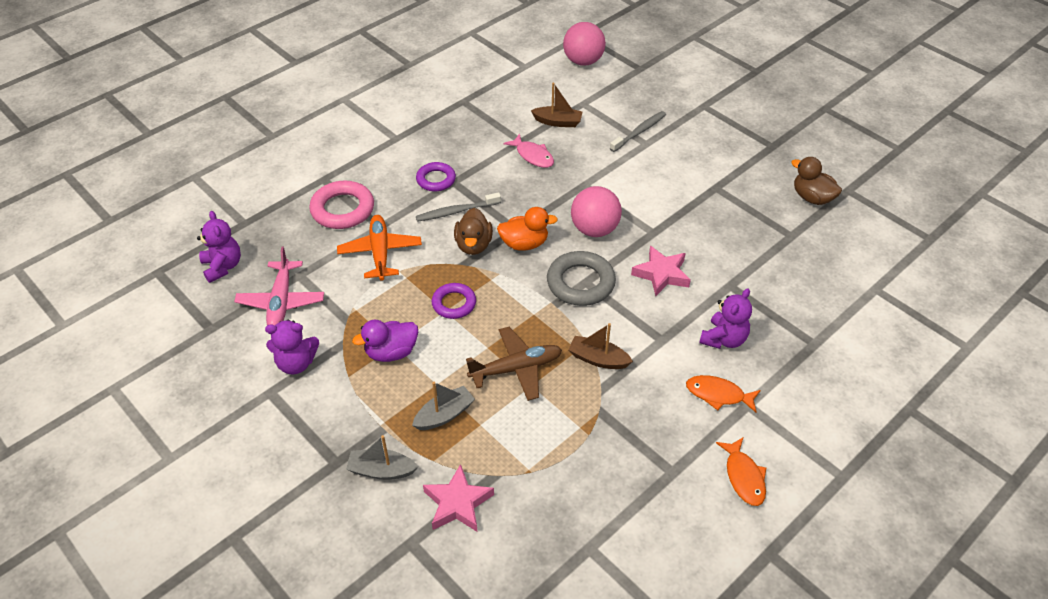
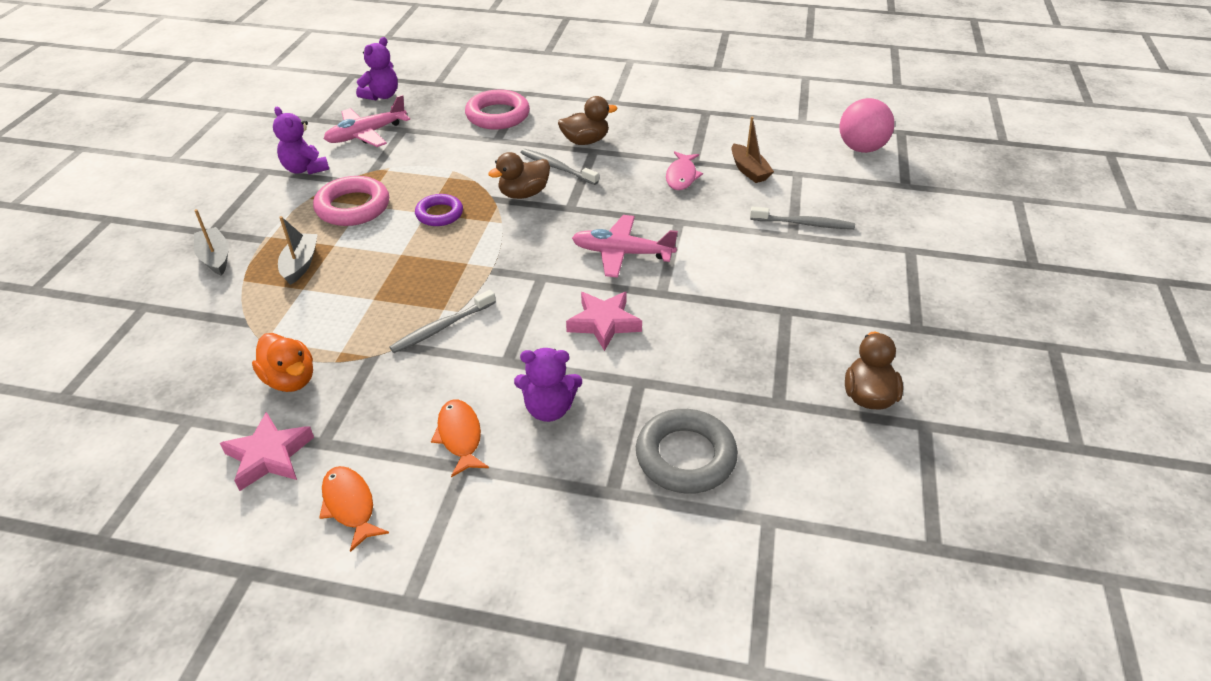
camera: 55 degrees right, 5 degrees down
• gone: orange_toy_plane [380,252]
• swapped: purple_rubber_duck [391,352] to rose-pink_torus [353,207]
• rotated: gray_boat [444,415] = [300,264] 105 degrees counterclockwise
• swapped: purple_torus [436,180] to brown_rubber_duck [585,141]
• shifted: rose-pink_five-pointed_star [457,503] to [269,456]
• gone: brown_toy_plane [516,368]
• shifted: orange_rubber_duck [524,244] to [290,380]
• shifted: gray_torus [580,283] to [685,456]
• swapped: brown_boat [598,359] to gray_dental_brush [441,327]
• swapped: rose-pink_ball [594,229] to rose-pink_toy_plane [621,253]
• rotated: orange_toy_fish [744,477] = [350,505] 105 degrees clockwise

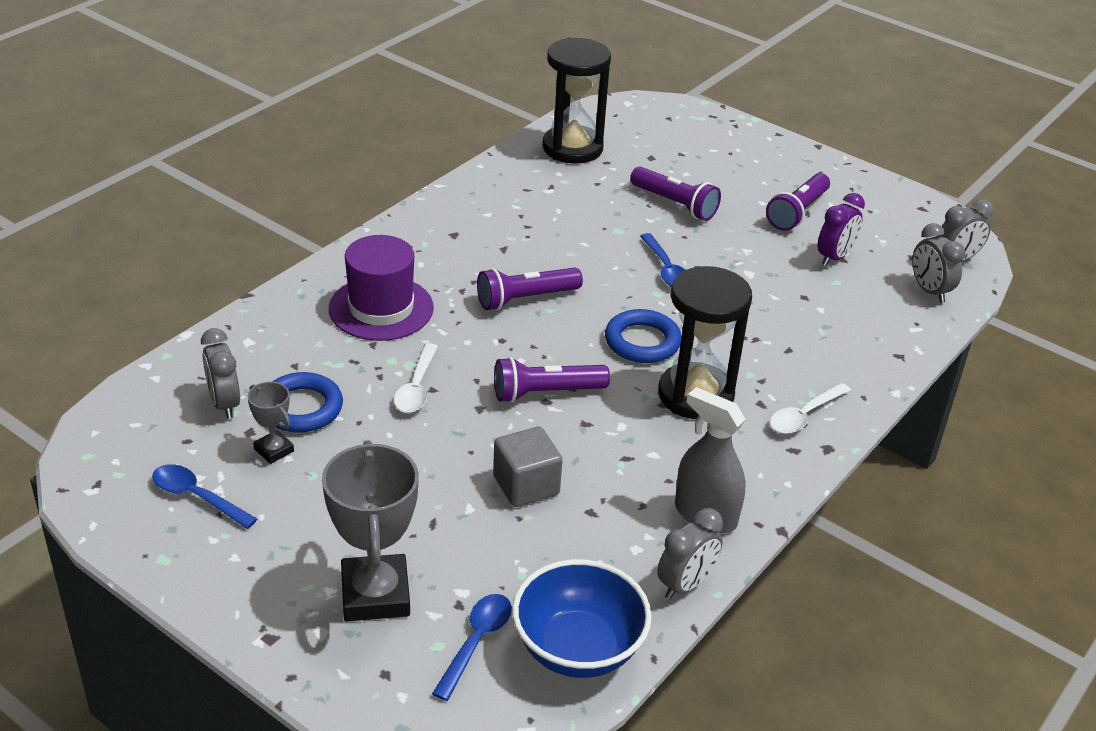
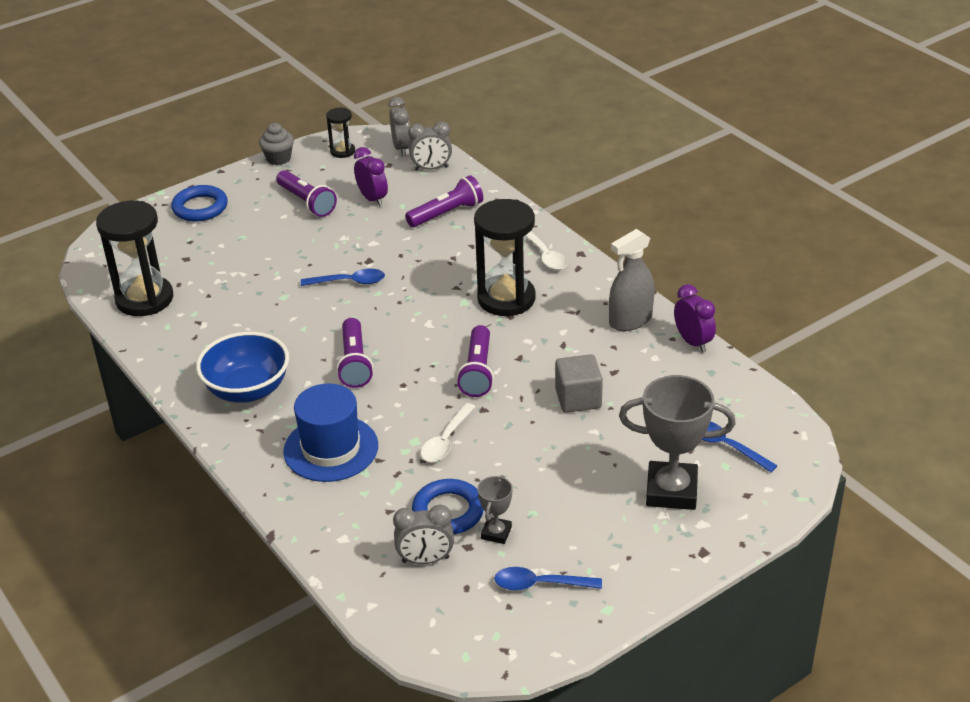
camera: 70 degrees left, 0 degrees up
• rotated: blue_tablespoon [197,497] = [540,584] 45 degrees clockwise
• rotated: gray_trophy [274,450] = [496,533] 45 degrees counterclockwise
• repainted: purple_top_hat [381,308] to blue_top_hat [331,448]
• rotated: pure_white_tablespoon [416,387] = [446,440] 90 degrees clockwise
• shifted: blue_bowl [578,648] to [247,390]
• shifted: blue_torus [642,342] to [200,207]
• shifted: purple_flashlight [675,204] to [446,213]
• repainted: gray_clock [685,584] to purple_clock [693,342]
• new: gray_fairy_cake [278,158]
• new: ebony_sand_timer [342,151]

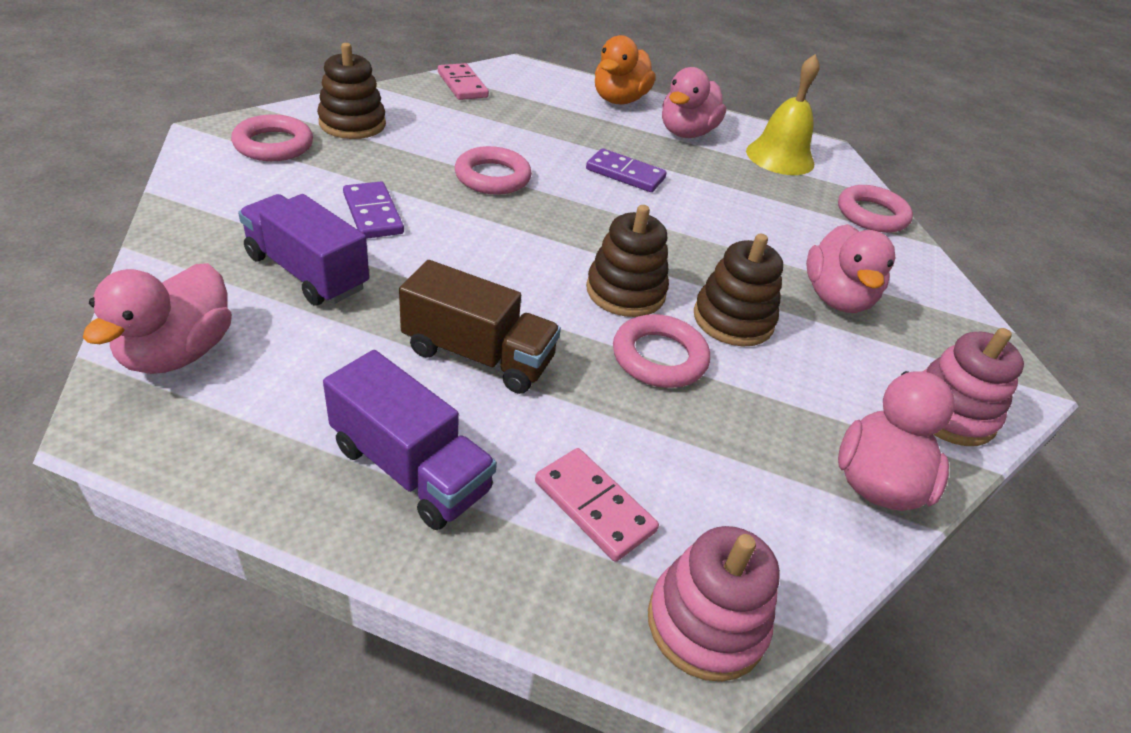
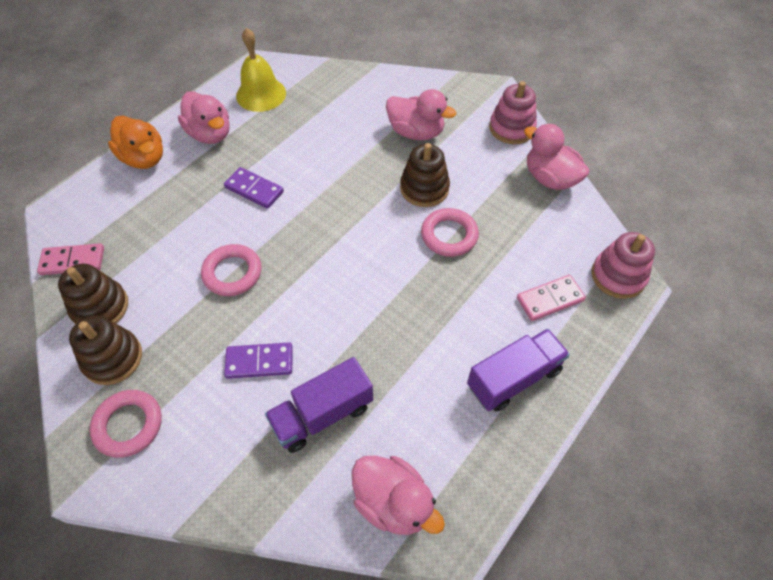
camera: 65 degrees left, 15 degrees up
• gone: brown_lorry [478,355]
• rotated: purple_domino_tile [625,174] = [254,189] 75 degrees clockwise
• shifted: brown_stacking_toy [625,292] to [100,307]
• gone: rose-pink_torus [871,215]

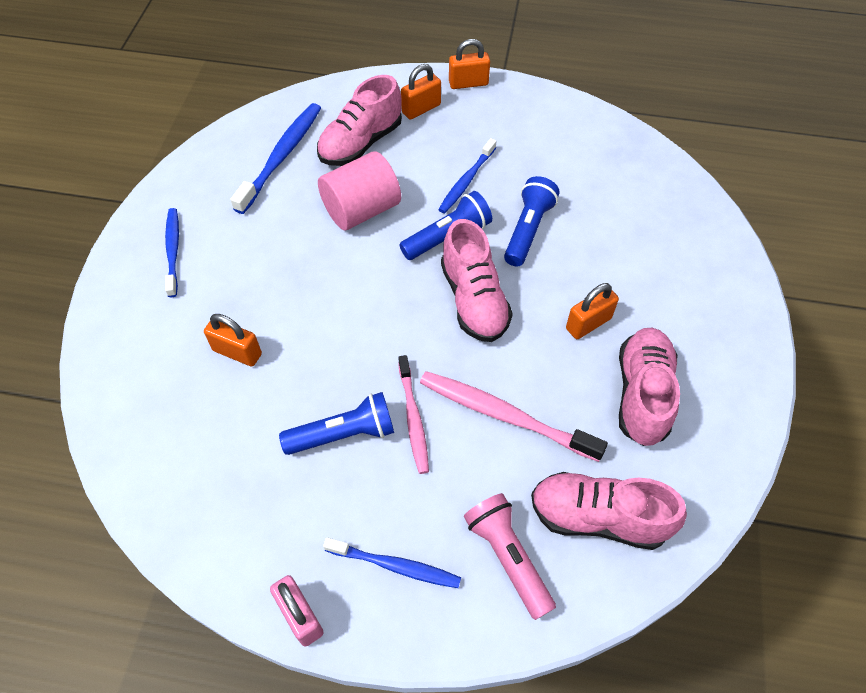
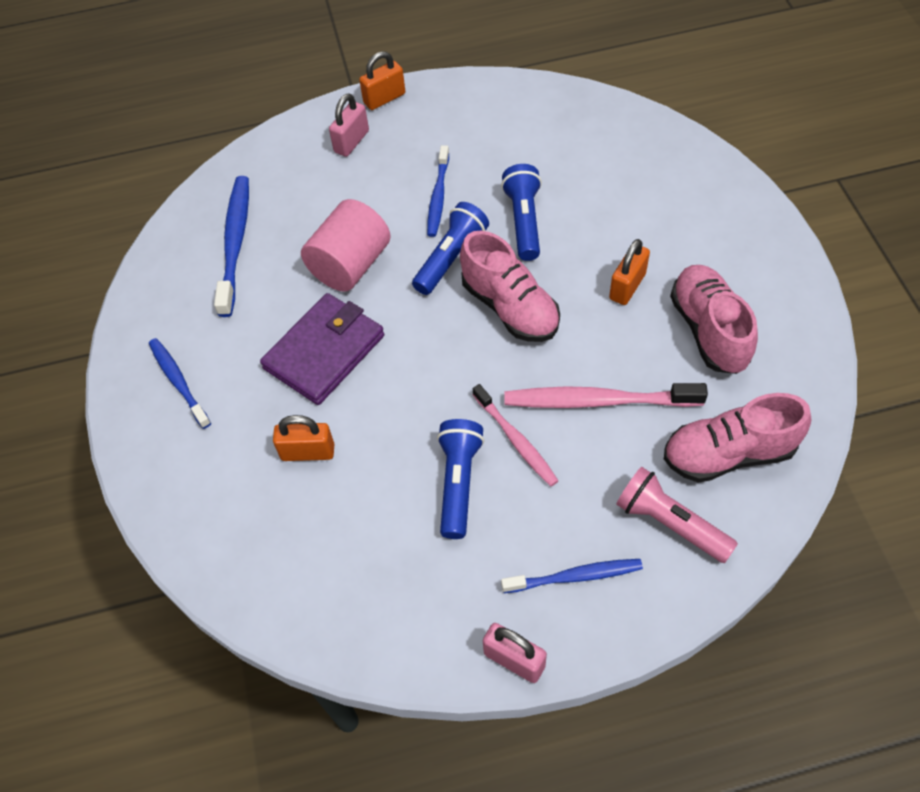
camera: 20 degrees left, 0 degrees up
• rotated: blue_flashlight [343,434] = [459,483] 45 degrees counterclockwise
• gone: rose-pink_shoe [361,143]
• repainted: orange_padlock [421,109] to rose-pink_padlock [351,141]
• new: purple_wallet [324,352]

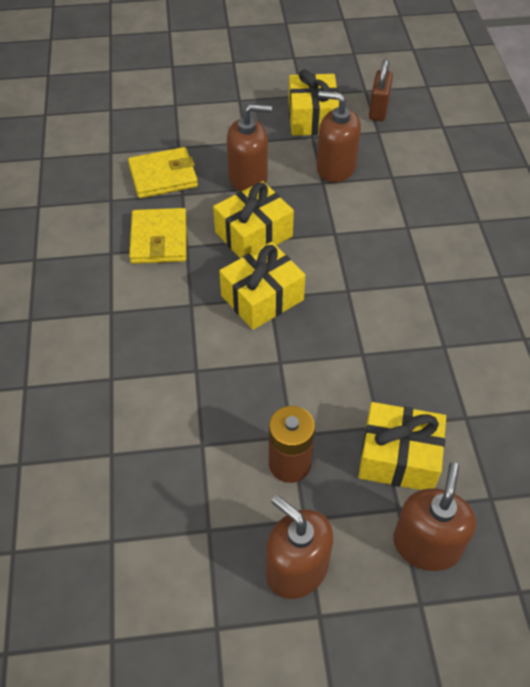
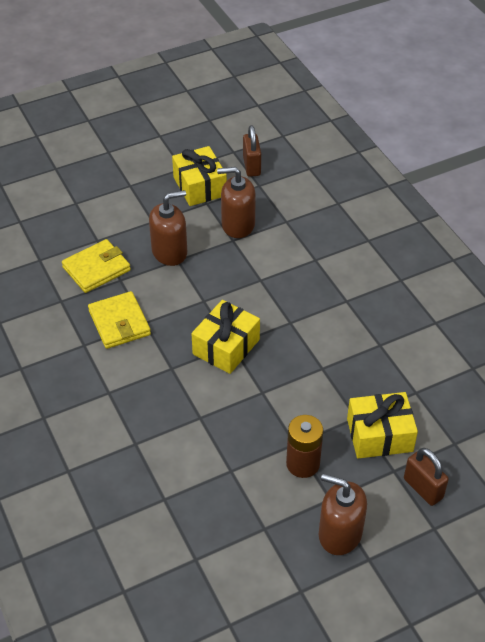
camera: 20 degrees left, 5 degrees down
• gone: golden_present [253,234]
• swapped: brown_soap_pump [426,545] to brown_padlock [423,488]

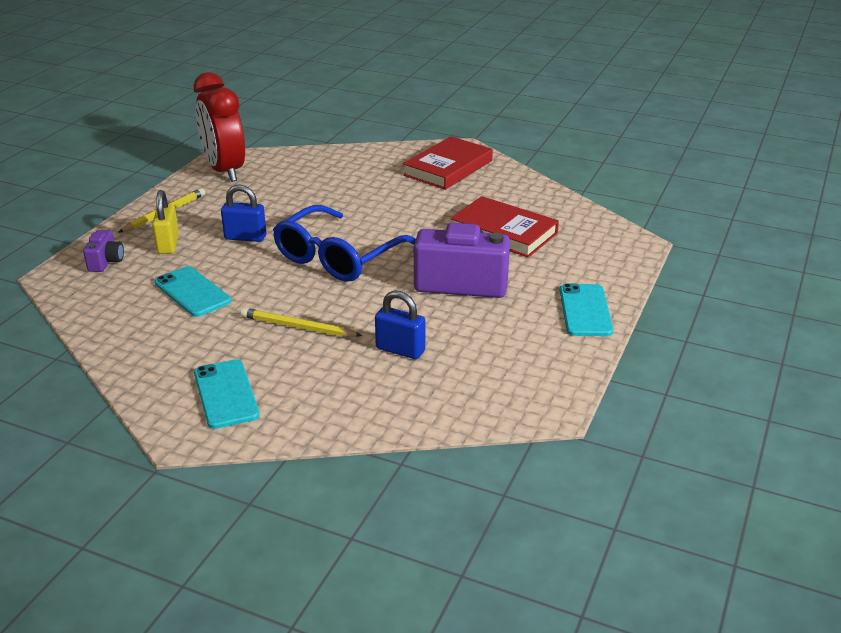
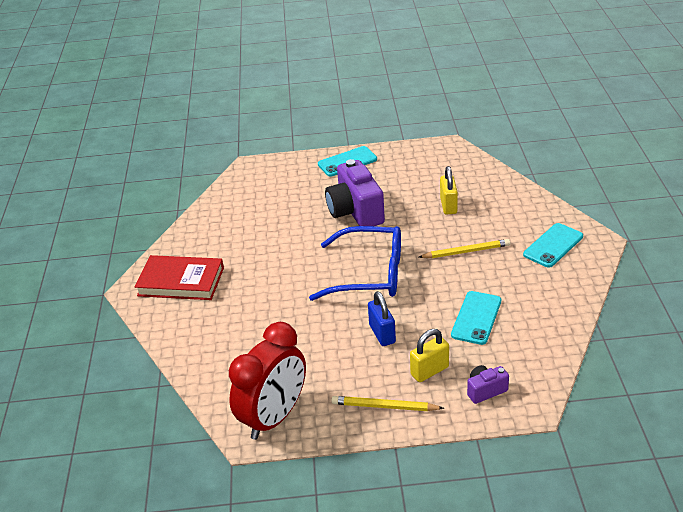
camera: 115 degrees left, 5 degrees up
• rotated: golden_wooden_pencil [297,327] = [466,251] 90 degrees counterclockwise
• repainted: blue_padlock [400,350] to golden_padlock [448,206]
• gone: crimson_book [504,232]

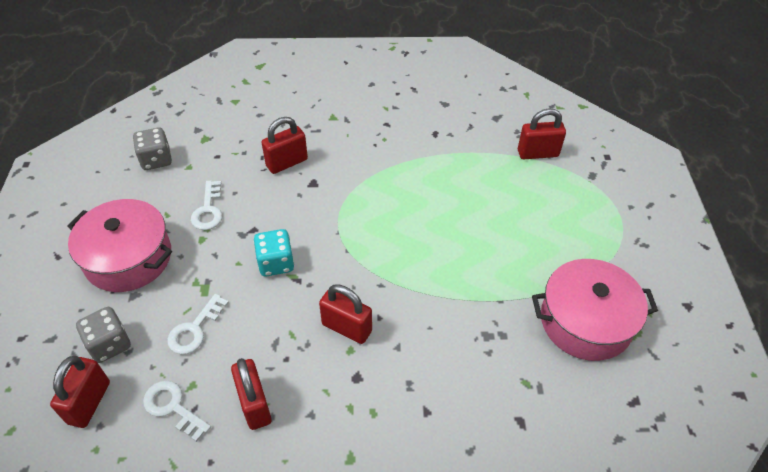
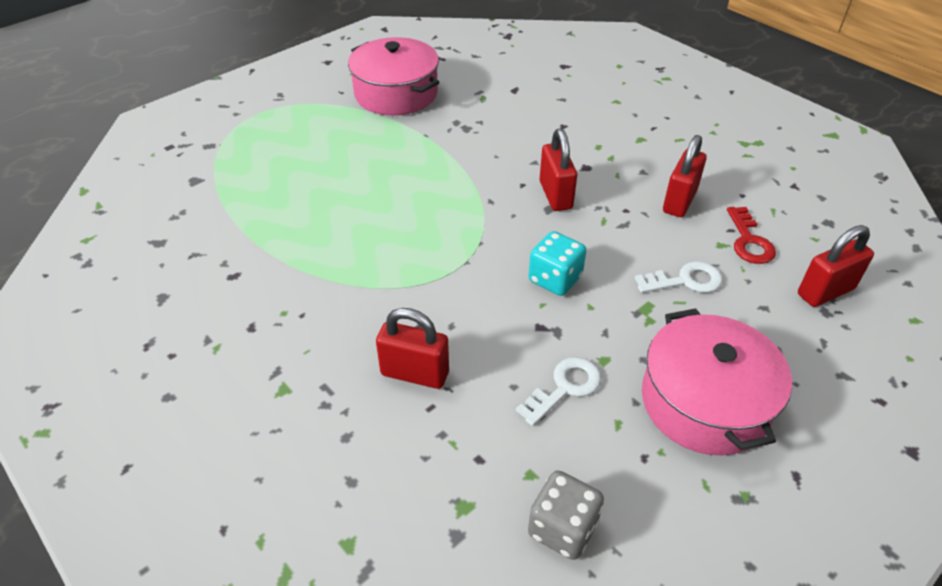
camera: 130 degrees left, 5 degrees down
• gone: gray_dice [109,344]
• repainted: pure_white_key [172,407] to crimson_key [749,241]
• gone: crimson_padlock [537,153]

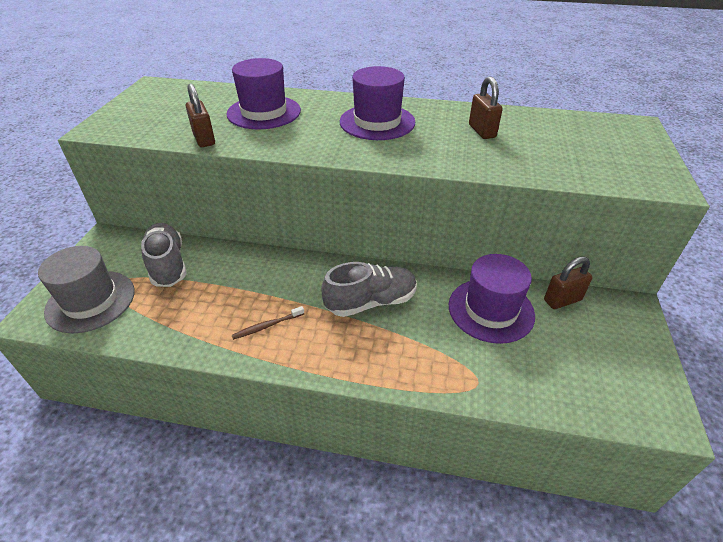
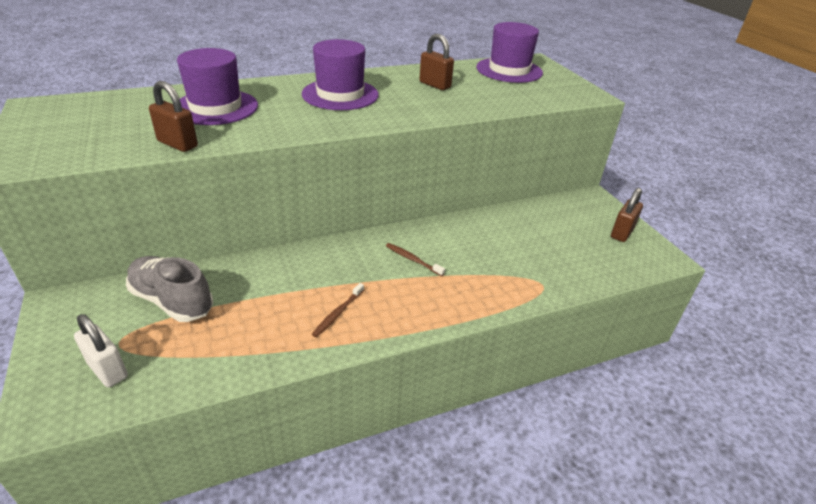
camera: 35 degrees left, 5 degrees down
• swapped: gray_top_hat [90,301] to pure_white_padlock [108,370]
• swapped: gray_shoe [371,302] to brown_dental_brush [412,259]
• shifted: purple_top_hat [491,310] to [509,70]
• shifted: brown_padlock [562,300] to [622,233]

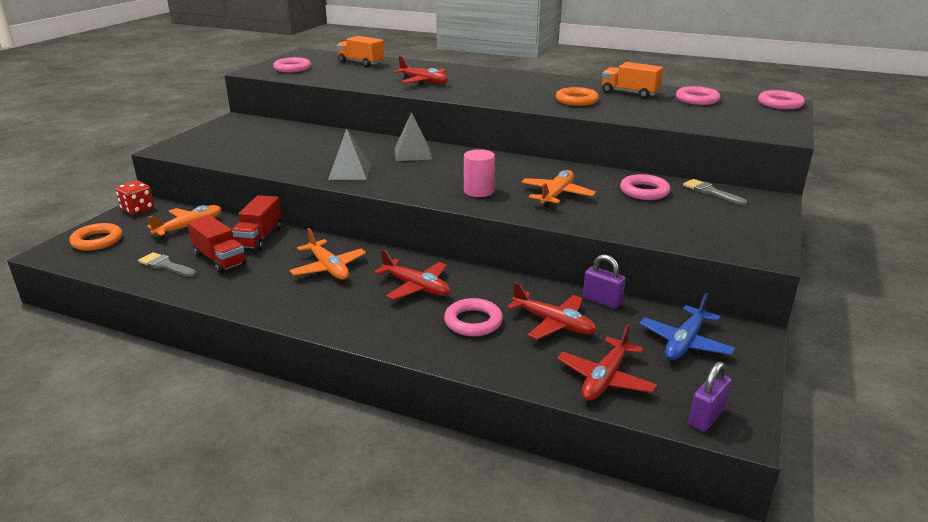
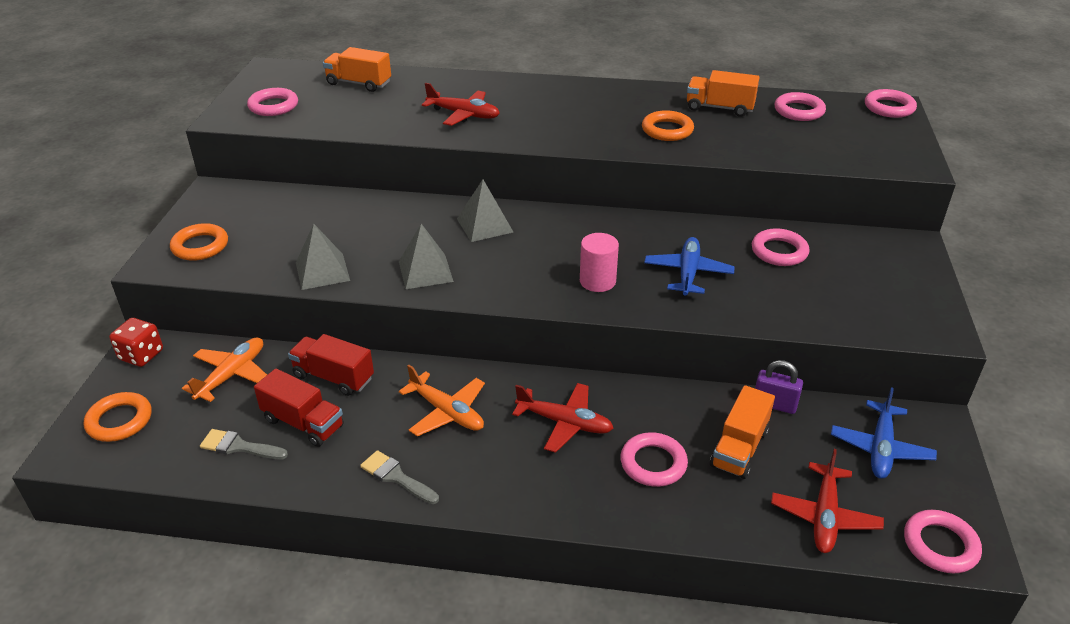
camera: 15 degrees left, 10 degrees up
• rotated: crimson_lorry [259,238] = [333,377] 120 degrees clockwise
• swapped: crimson_toy_plane [554,323] to orange_lorry [739,448]
• repainted: orange_toy_plane [556,195] to blue_toy_plane [688,273]
• shifted: gray_paintbrush [710,192] to [396,477]
• swapped: purple_padlock [706,417] to rose-pink_torus [940,545]
• new: orange_torus [200,246]
• new: gray_pyramid [322,271]

